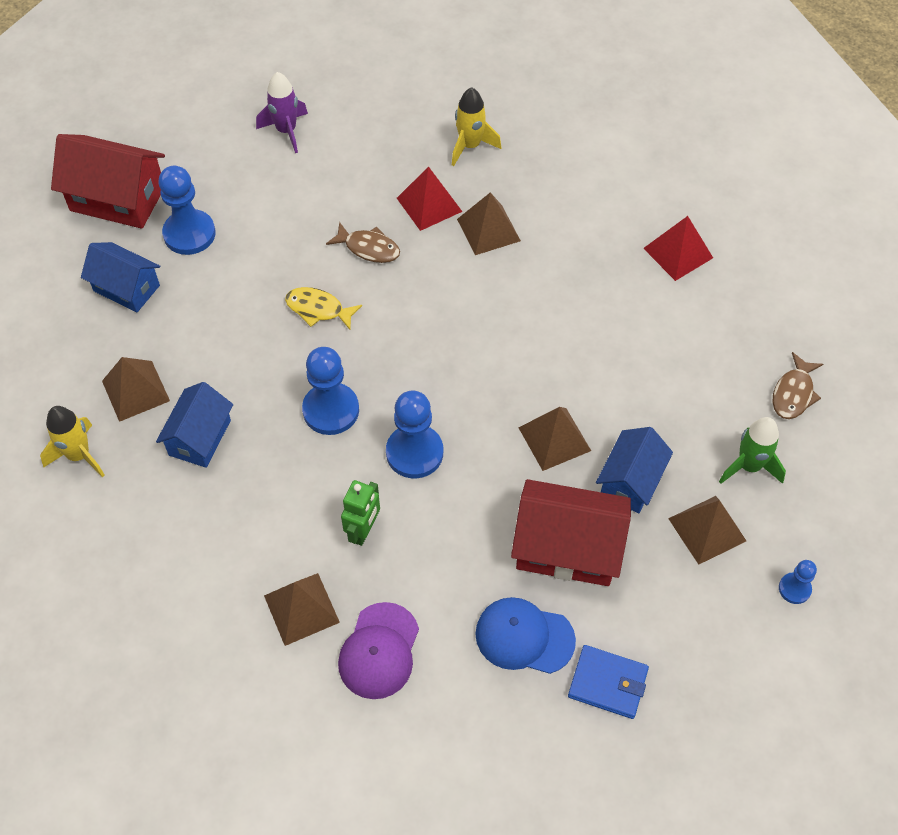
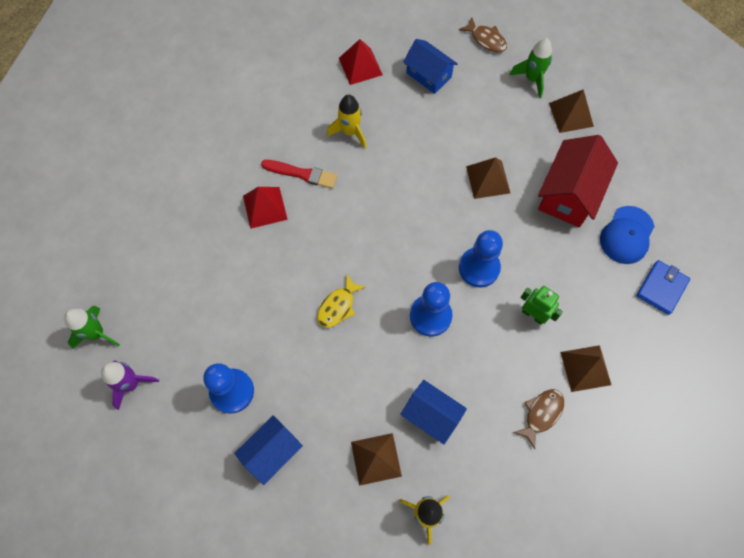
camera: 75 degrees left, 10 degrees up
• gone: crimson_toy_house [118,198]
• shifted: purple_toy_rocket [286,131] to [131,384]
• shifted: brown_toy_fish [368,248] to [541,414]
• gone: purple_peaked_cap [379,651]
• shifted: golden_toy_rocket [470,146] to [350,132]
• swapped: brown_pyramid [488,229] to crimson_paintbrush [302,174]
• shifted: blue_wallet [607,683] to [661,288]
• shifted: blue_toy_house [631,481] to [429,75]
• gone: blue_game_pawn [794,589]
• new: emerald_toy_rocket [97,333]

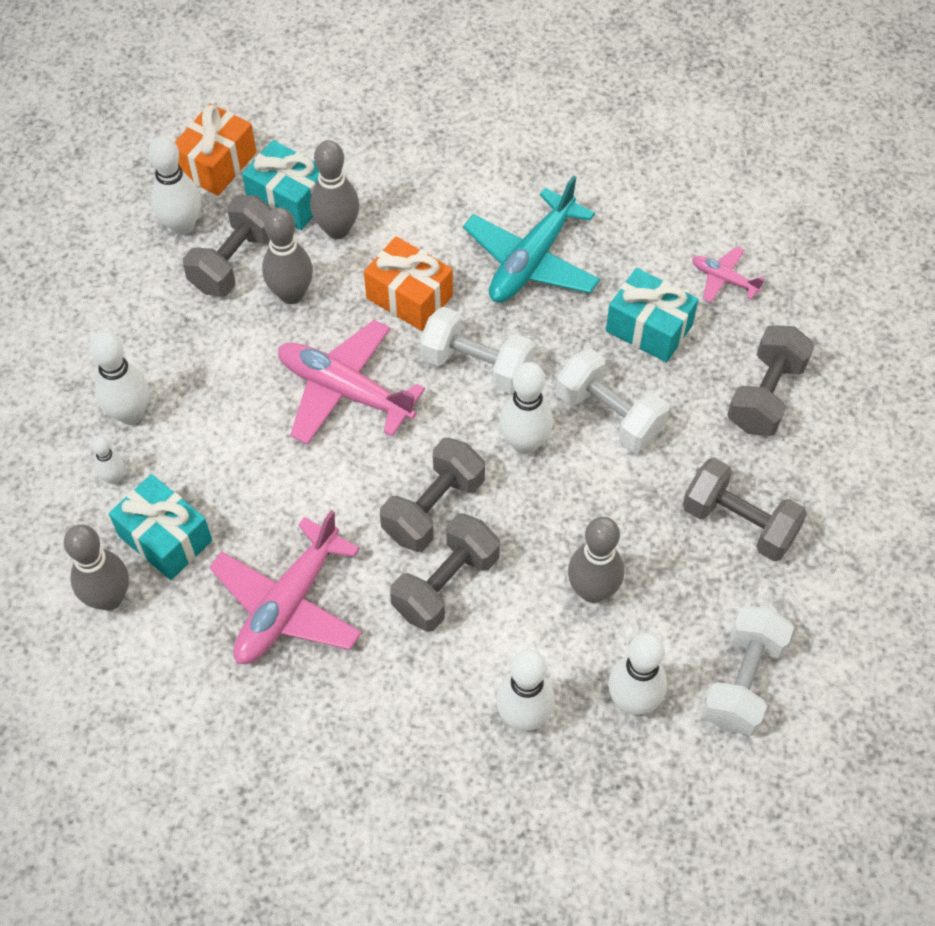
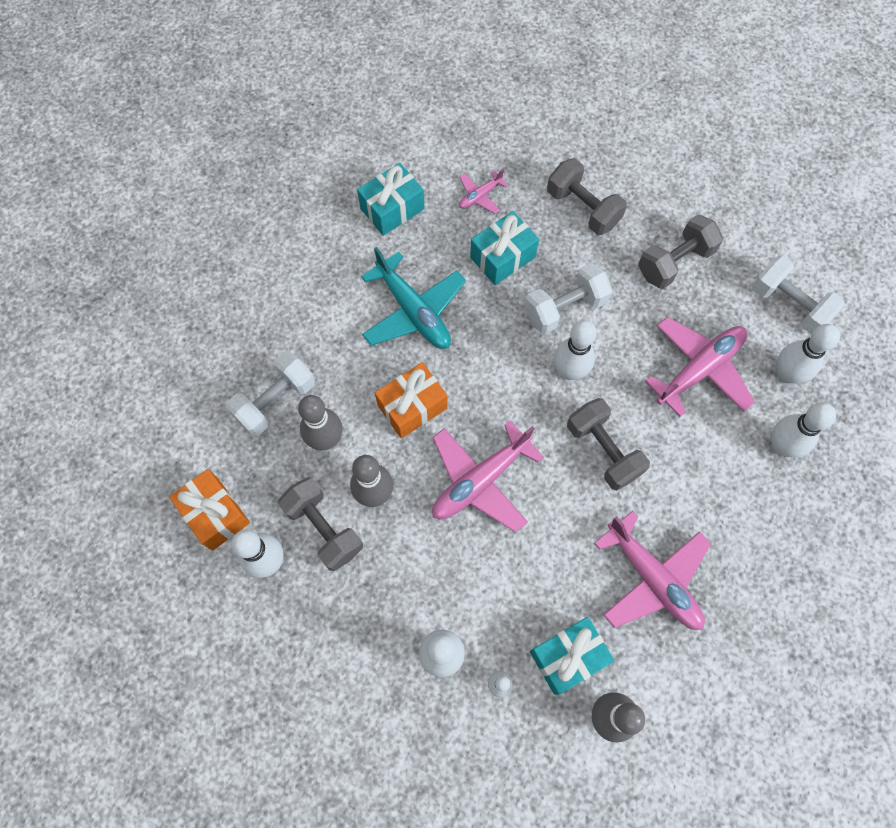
camera: 70 degrees left, 10 degrees up
• shifted: teal_present [289,199] to [392,209]
• gone: gray_hand_weight [446,585]
• shifted: pure_white_hand_weight [476,365] to [275,401]
• swapped: gray_bowling_pin [592,590] to rose-pink_toy_plane [699,369]

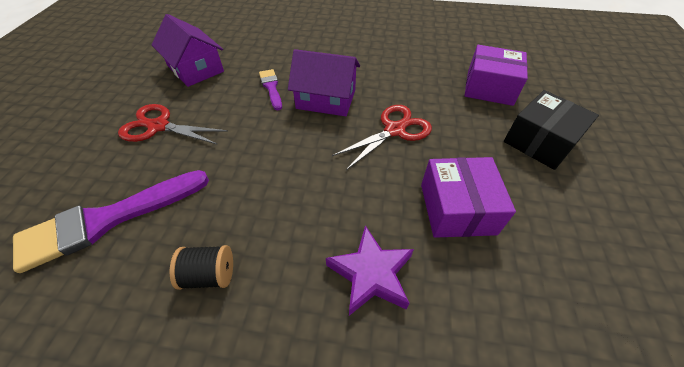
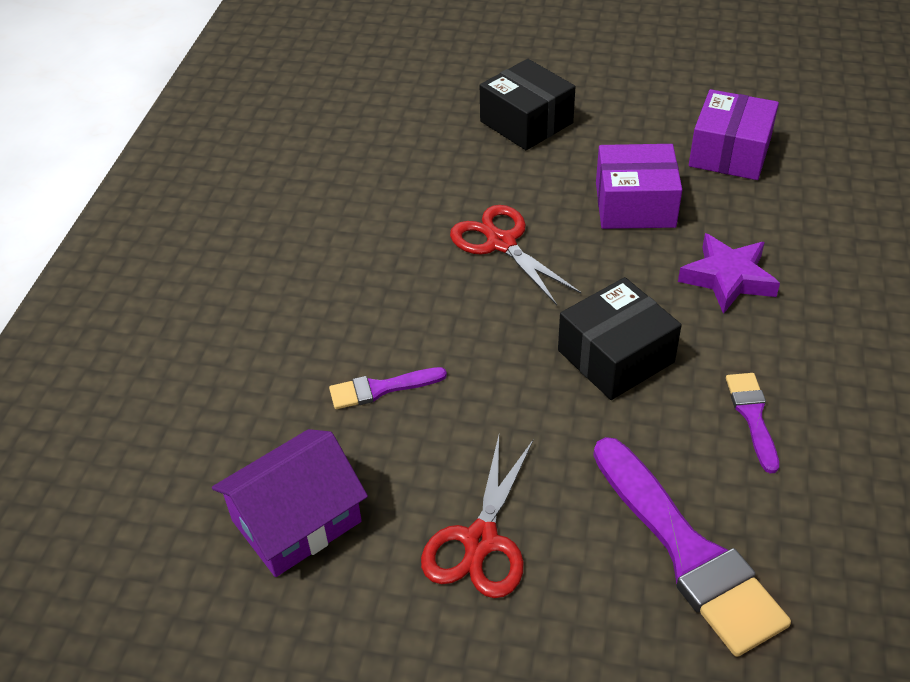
camera: 85 degrees left, 5 degrees down
• swapped: ebony_reel_of_thread [209,275] to purple_paintbrush [752,416]
• gone: purple_toy_house [326,99]
• shifted: purple_package [489,87] to [729,153]
• new: ebony_package [616,356]

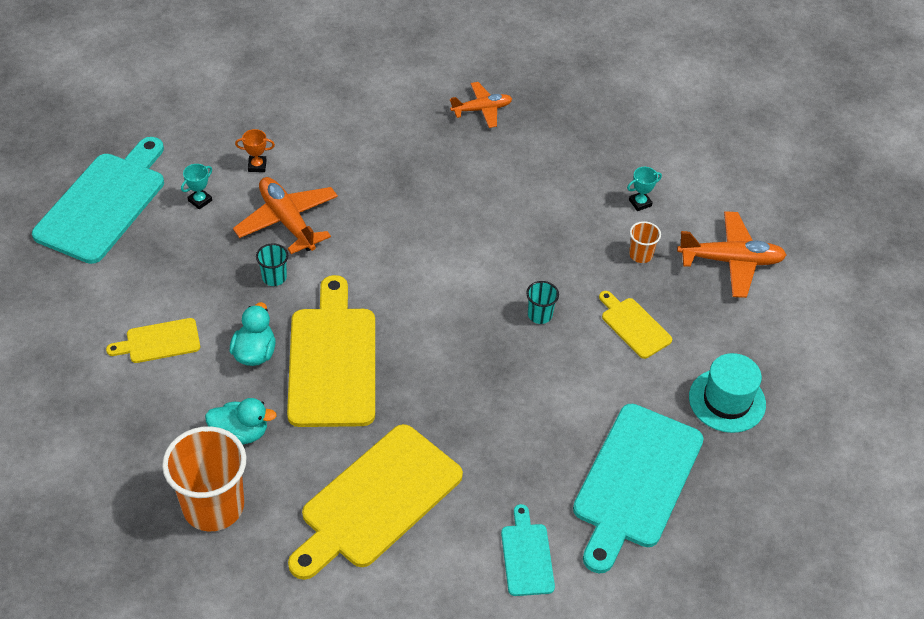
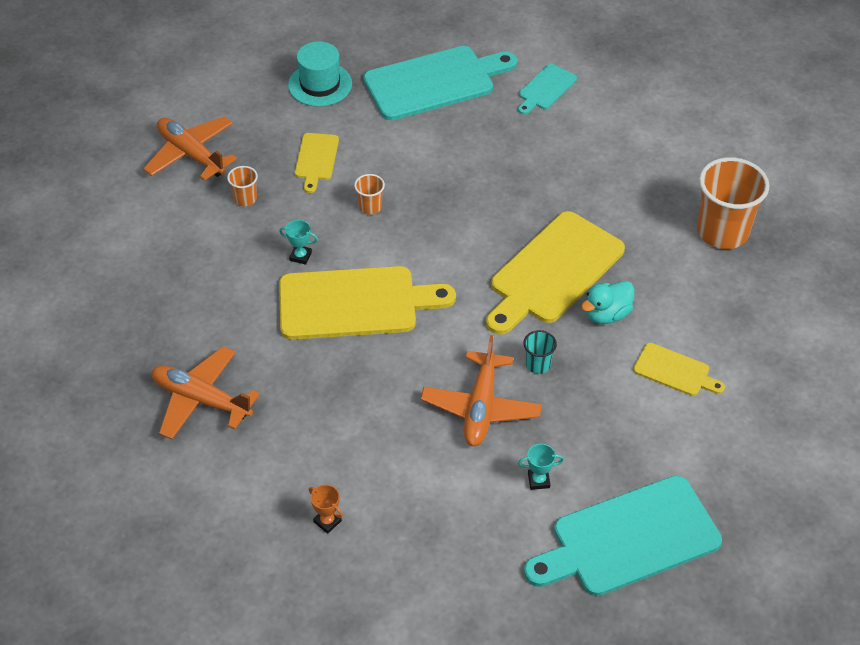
camera: 135 degrees left, 0 degrees up
• gone: teal_rubber_duck [240,434]
• shifted: orange_trophy [257,166] to [327,521]
• shifted: golden_cutting_board [377,500] to [354,303]
• scaled: orange_toy_plane [482,109] = [201,399] x1.56
• repainted: teal_cup [540,315] to orange_cup [370,207]
• shifted: teal_trophy [640,203] to [300,256]

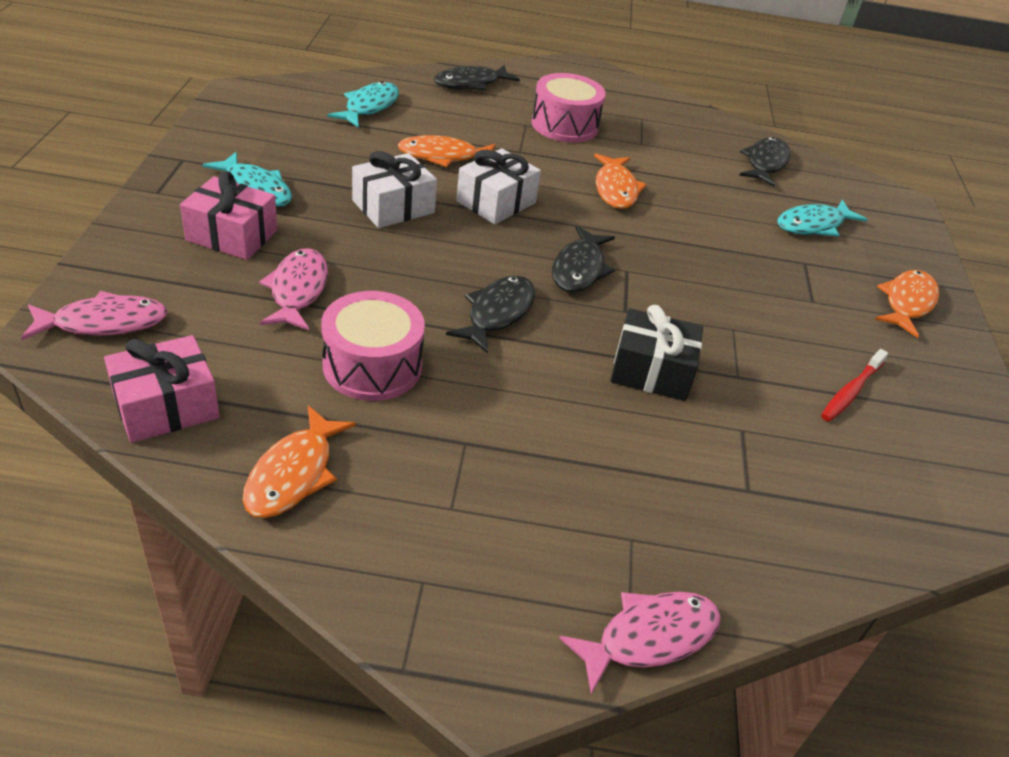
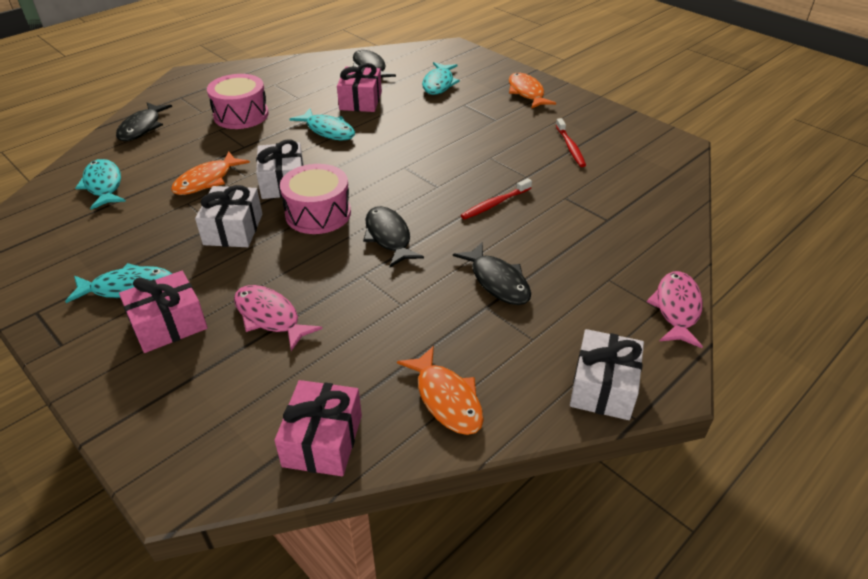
camera: 45 degrees left, 0 degrees up
• gone: rose-pink_toy_fish [104,323]
• shifted: rose-pink_snare_drum [372,366] to [318,213]
• shifted: ebony_toy_fish [579,269] to [497,281]
• repainted: orange_toy_fish [615,189] to teal_toy_fish [328,131]
• swapped: ebony_present [651,371] to crimson_dental_brush [495,204]
• new: rose-pink_present [360,101]
• new: pure_white_present [603,387]

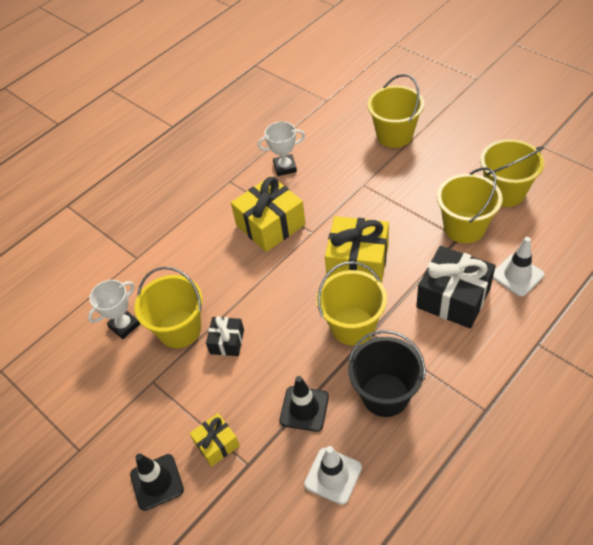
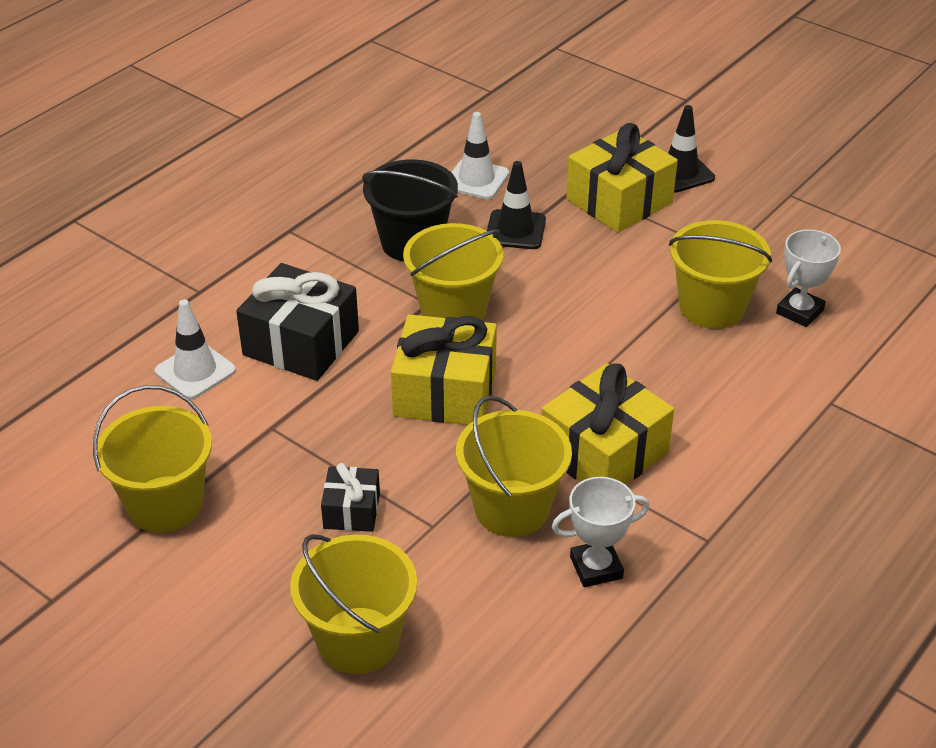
camera: 170 degrees right, 10 degrees down
• scaled: golden_present [217,444] = [619,201] x1.86
• shifted: ebony_present [227,342] to [351,511]
• shifted: golden_bucket [464,227] to [512,508]

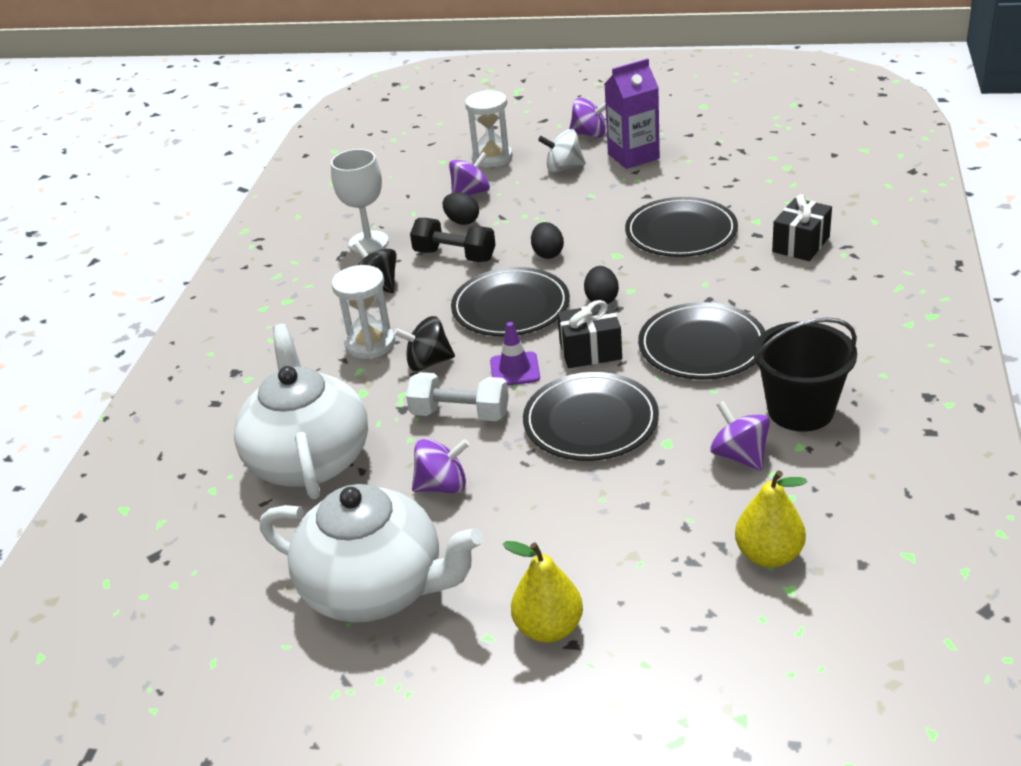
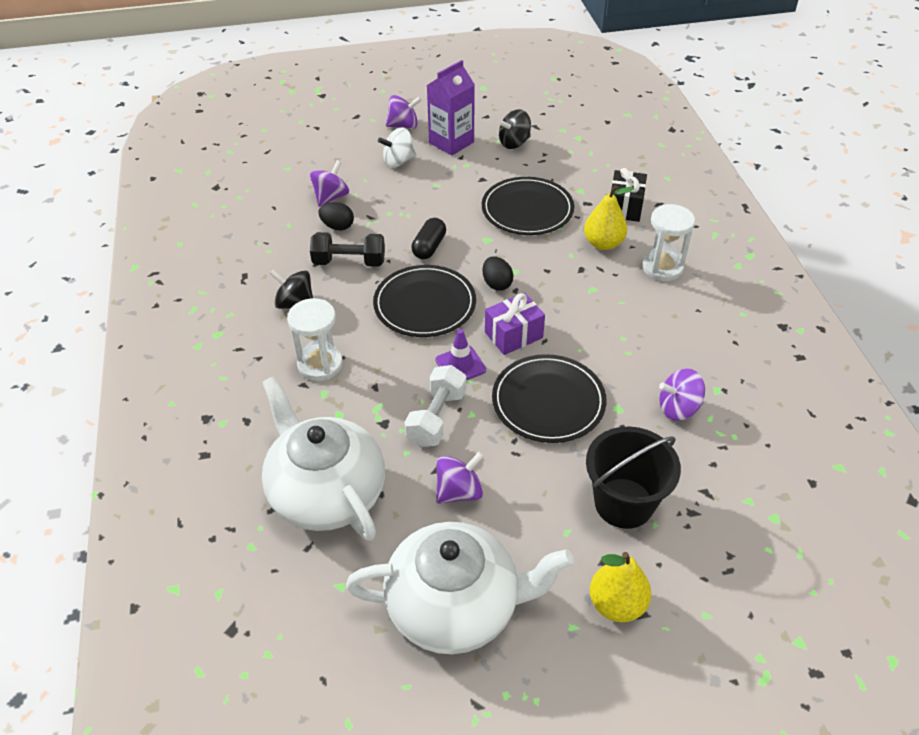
camera: 25 degrees left, 10 degrees up
• gone: pure_white_chalice [368,242]
• shifted: ebony_toy_top [428,362] to [514,143]
• rotated: pure_white_hand_weight [460,414] = [437,418] 60 degrees counterclockwise
• shifted: pure_white_sand_timer [492,158] to [662,268]
• swapped: ebony_egg [548,253] to ebony_capsule [429,247]
• repainted: ebony_present [590,351] to purple_present [513,335]
• gone: ebony_dinner_plate [702,346]
• rotated: purple_toy_top [739,456] = [678,408] 45 degrees counterclockwise
• shifted: golden_pear_fruit [768,555] to [603,243]
• shifted: ebony_bucket [800,410] to [624,503]

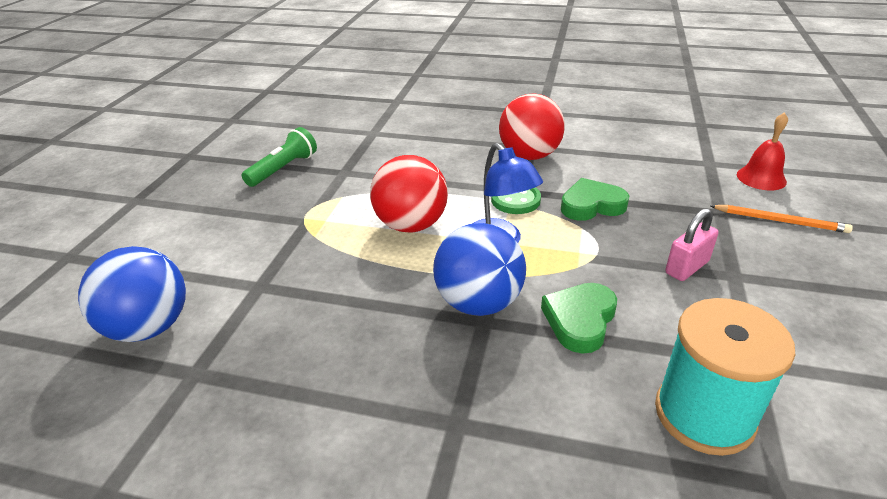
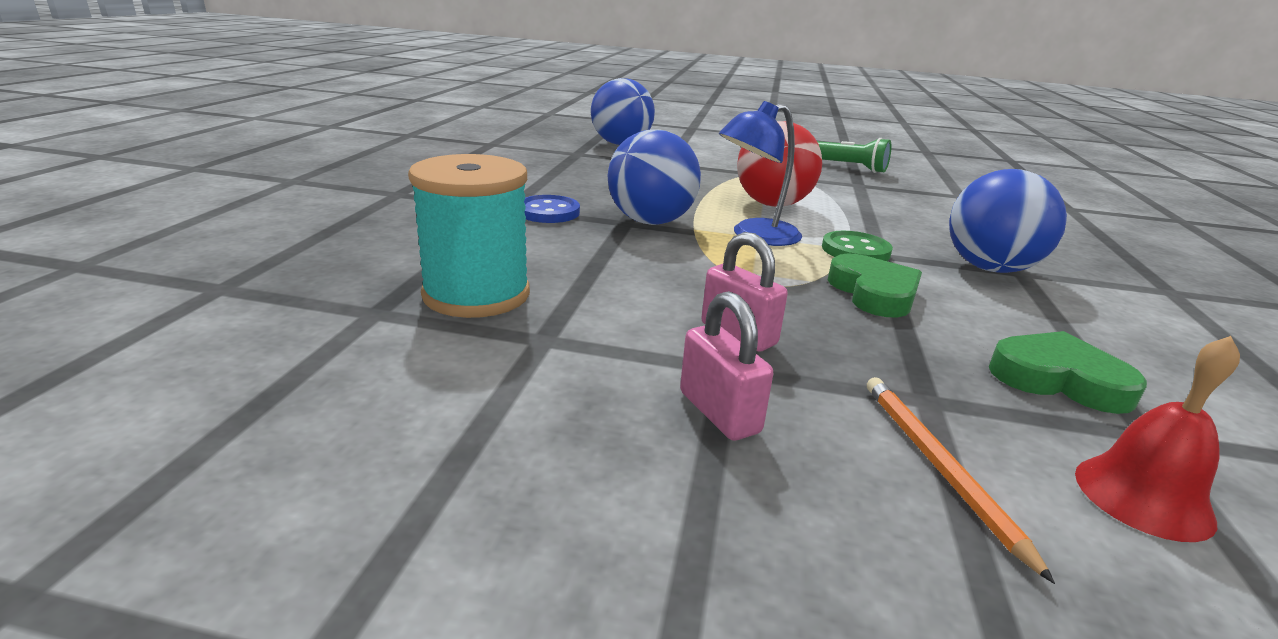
camera: 85 degrees right, 10 degrees down
• repainted: crimson_ball [529,156] to blue_ball [990,268]
• shifted: emerald_heart [580,320] to [1058,379]
• rotated: orange_wooden_pencil [780,221] = [938,467] 150 degrees clockwise
• new: blue_shirt_button [548,212]
• new: rose-pink_padlock [719,412]

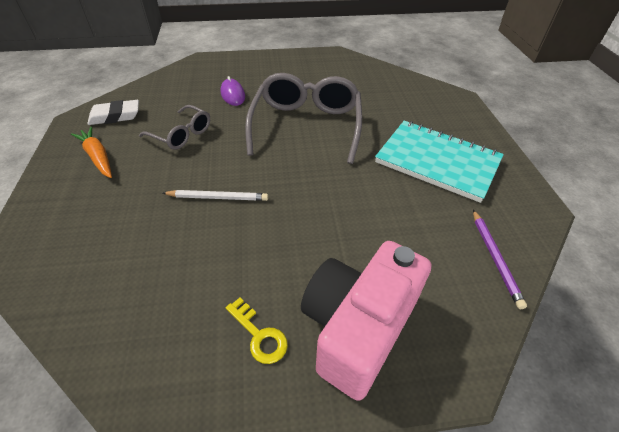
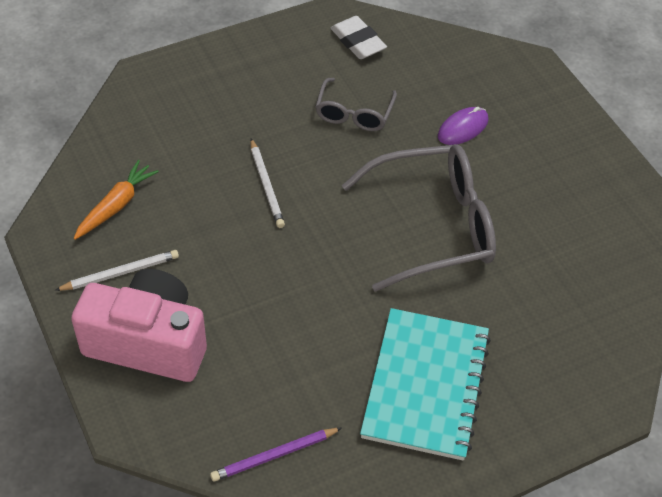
camera: 70 degrees right, 5 degrees up
• shifted: orange_toy_carrot [98,157] to [116,205]
• swapped: golden_key [259,335] to pure_white_wooden_pencil [120,273]

